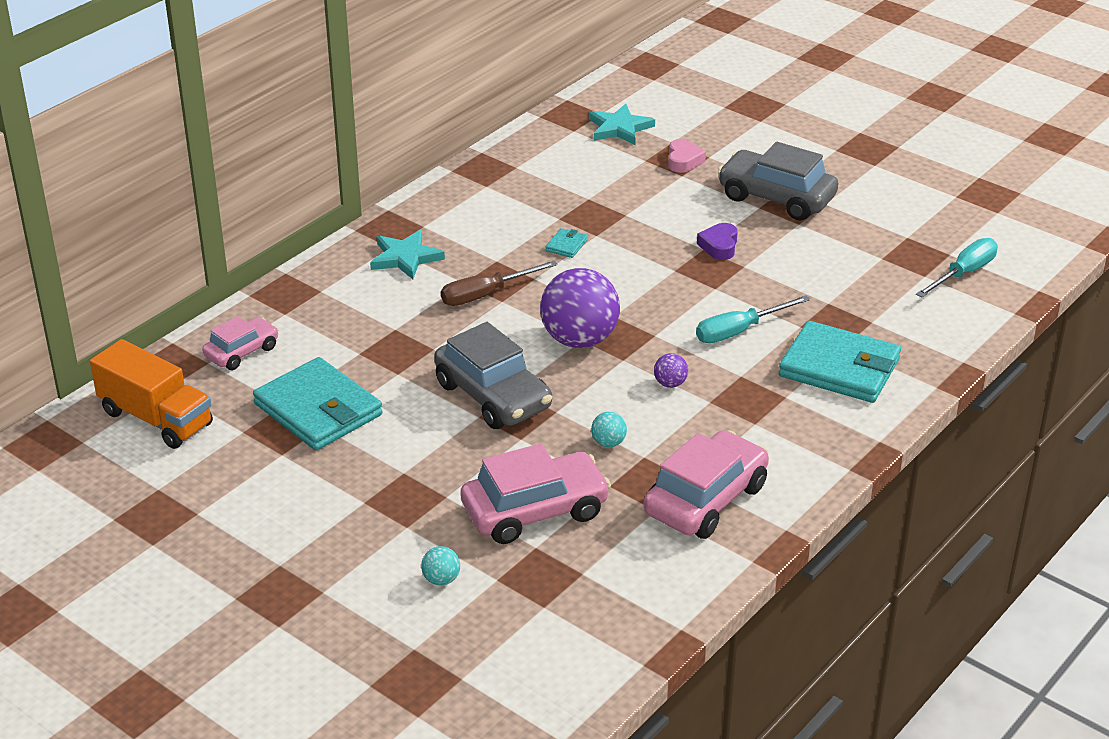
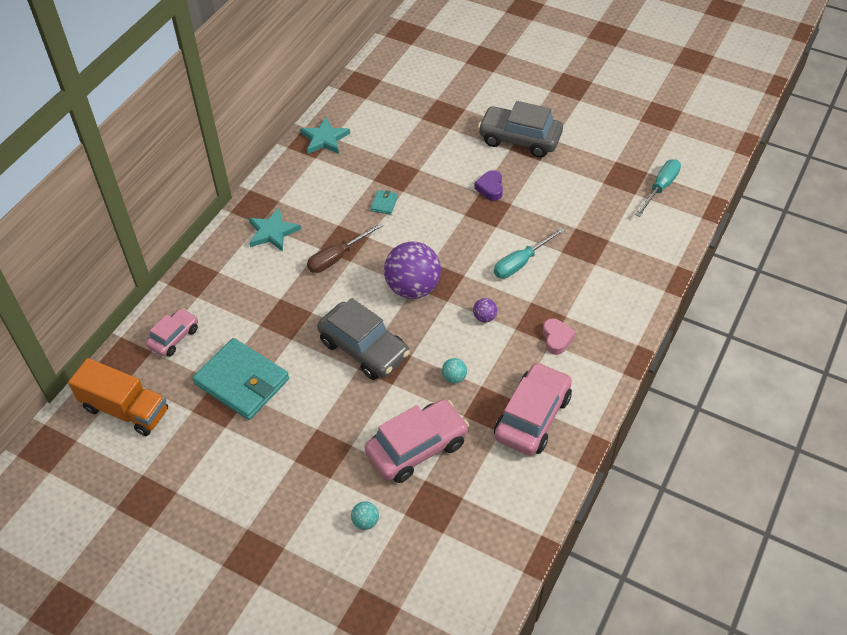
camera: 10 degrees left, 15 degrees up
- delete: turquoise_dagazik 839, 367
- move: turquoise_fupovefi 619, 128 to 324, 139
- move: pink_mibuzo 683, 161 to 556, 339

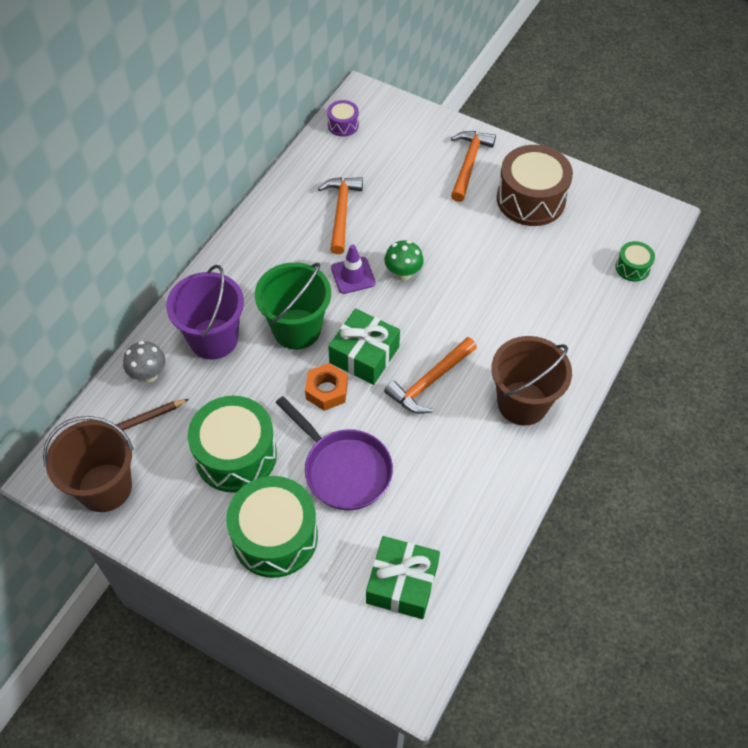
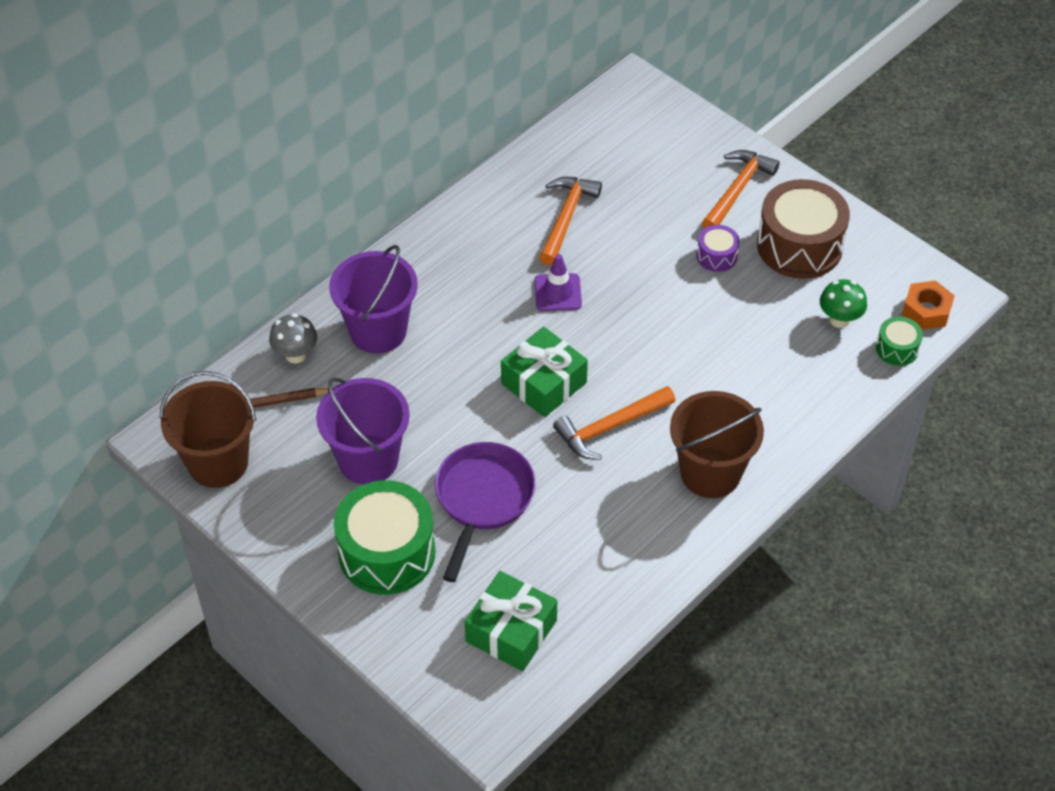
camera: 15 degrees right, 5 degrees down
- delete: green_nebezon 297, 329
- move: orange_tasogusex 327, 391 to 926, 311
- move: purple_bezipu 343, 125 to 716, 256
- move: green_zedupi 403, 273 to 839, 320
- replace: green_bezipu 236, 455 to purple_nebezon 368, 460
- rotate: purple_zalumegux 343, 469 = 482, 499 135 degrees counterclockwise

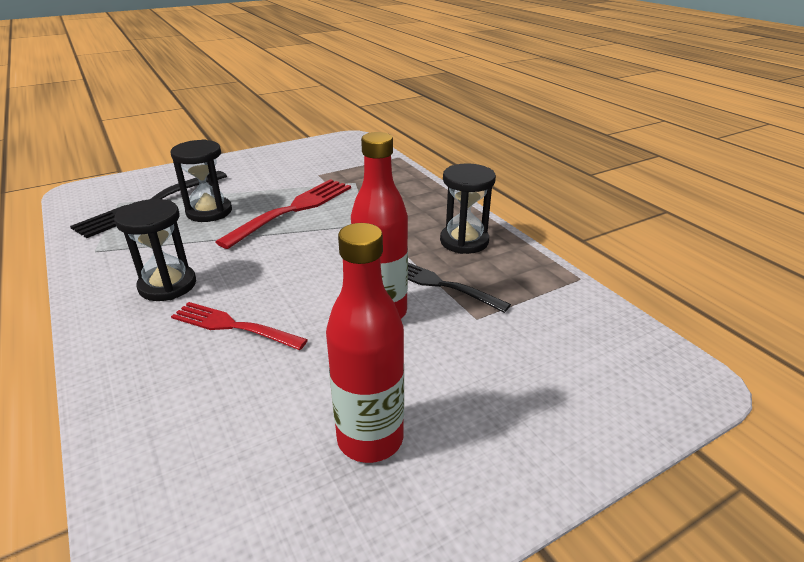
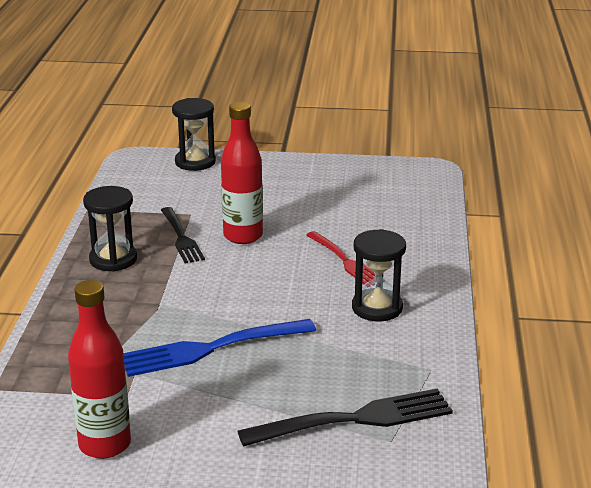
camera: 145 degrees left, 5 degrees down
- move: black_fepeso 209, 212 to 195, 162
- move: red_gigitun 370, 439 to 105, 445
- recolor: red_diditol 292, 210 to blue_diditol 212, 348

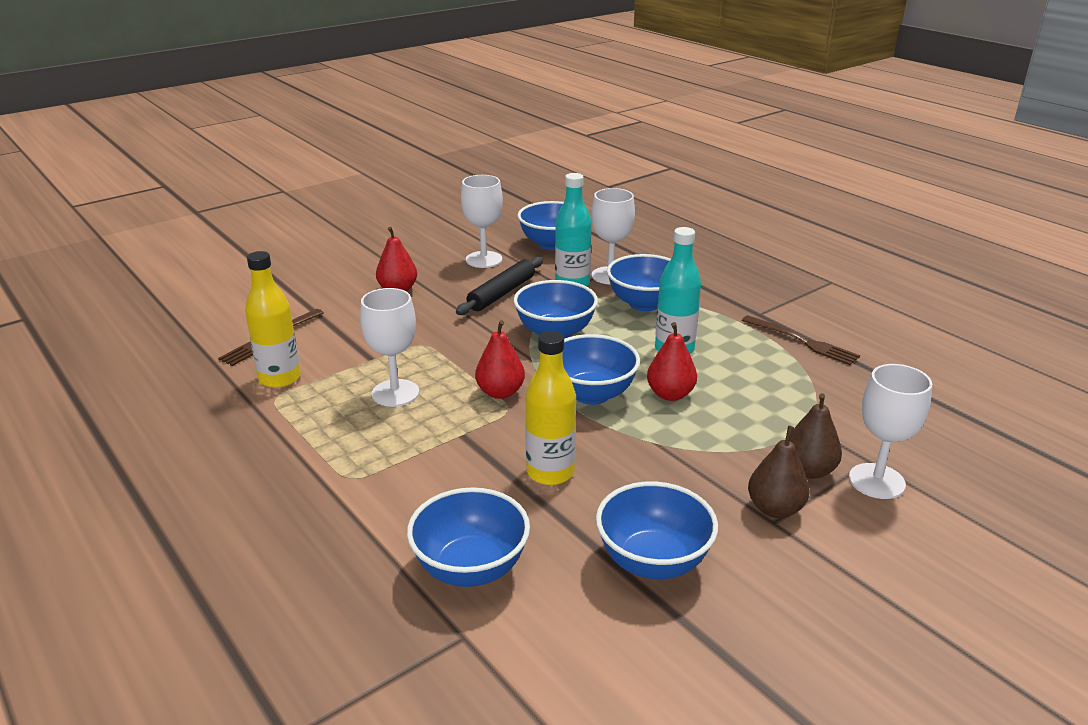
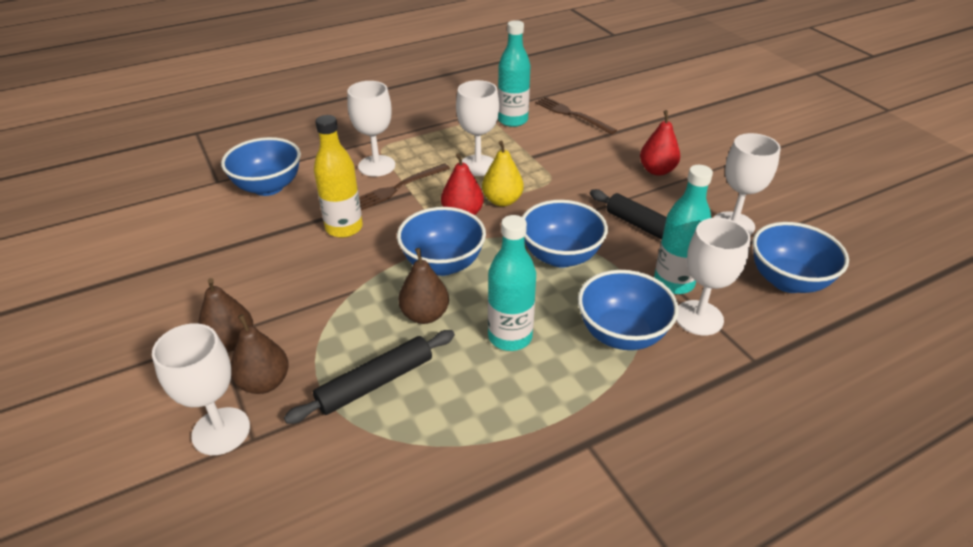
camera: 100 degrees right, 10 degrees up
- delete: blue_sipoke 653, 561
- insert: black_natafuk 375, 383
- insert: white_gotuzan 376, 166
- insert: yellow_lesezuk 502, 201
- move: brown_diditol 802, 341 to 398, 188
- recolor: yellow_gigitun 280, 378 to turquoise_gigitun 512, 120
- recolor: red_lesezuk 670, 394 to brown_lesezuk 425, 315

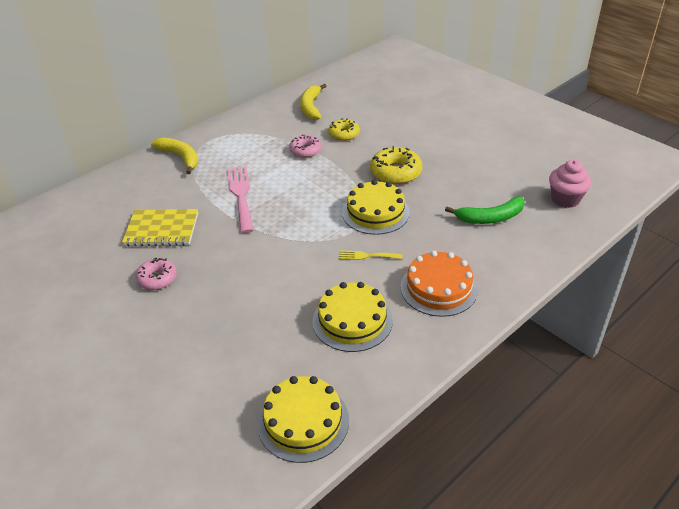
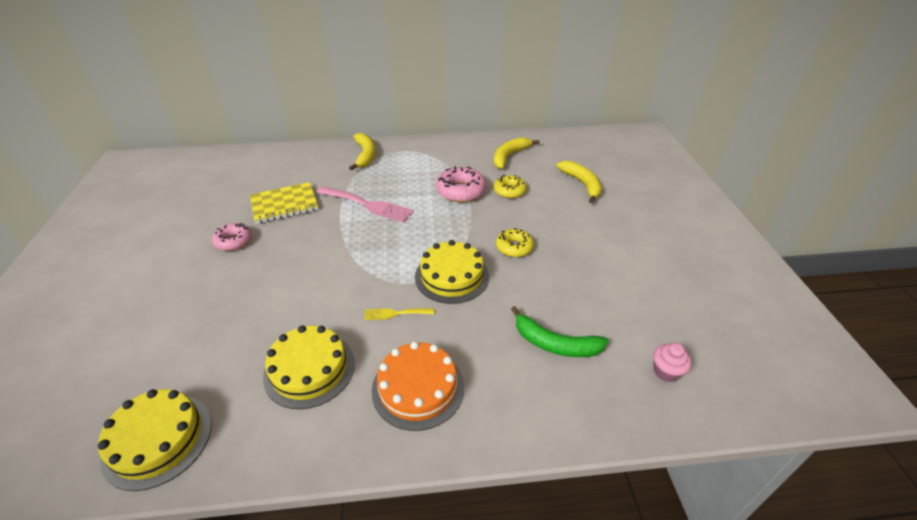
camera: 35 degrees right, 0 degrees up
- insert: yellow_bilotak 582, 184
- rotate: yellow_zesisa 162, 229 = 284, 204 60 degrees counterclockwise
- rotate: pink_diditol 241, 195 = 368, 205 90 degrees clockwise
- rotate: yellow_diditol 366, 256 = 395, 313 45 degrees counterclockwise
- resize: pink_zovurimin 305, 150 = 461, 191 x1.53
- resize: yellow_zovurimin 395, 172 = 514, 247 x0.65
- resize: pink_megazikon 565, 199 = 666, 372 x0.67

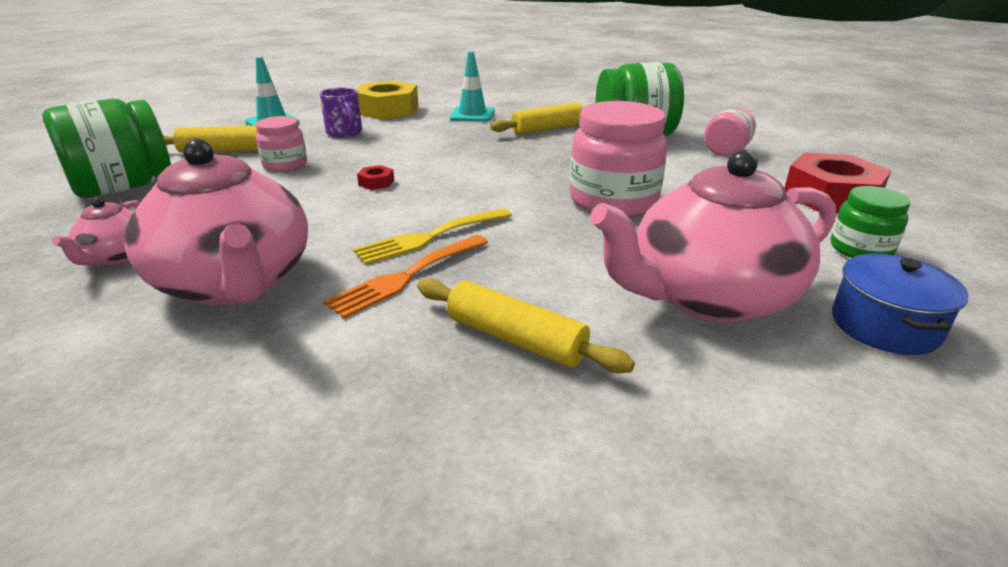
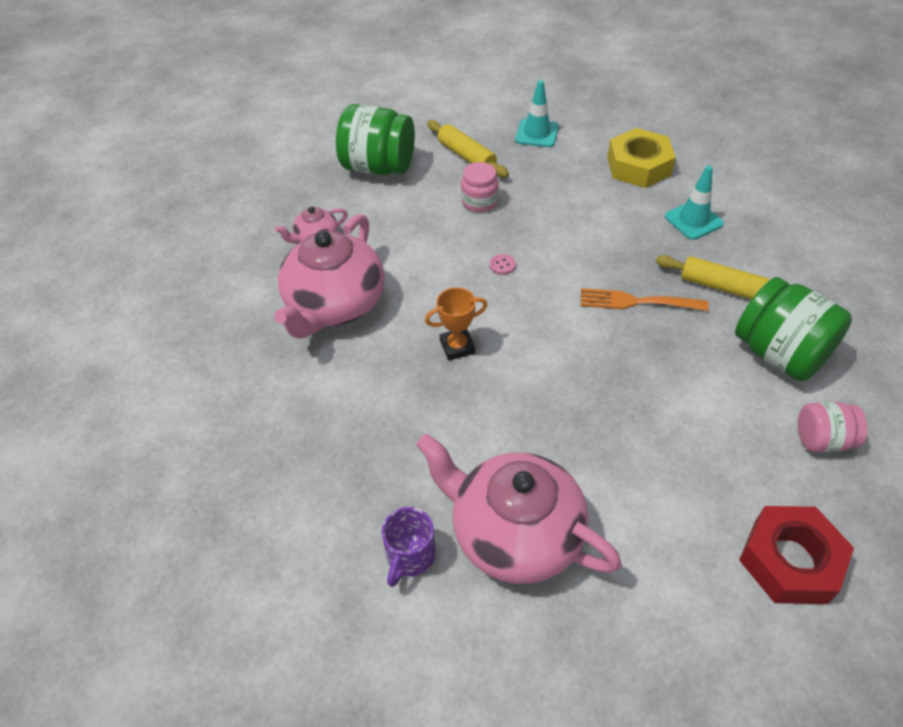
camera: 55 degrees right, 20 degrees up
- delete: yellow_natafuk 515, 339
- delete: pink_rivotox 613, 200
- delete: green_rivotox 860, 249
- delete: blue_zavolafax 884, 326
- move: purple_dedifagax 345, 133 to 410, 556
- move: orange_diditol 407, 276 to 637, 301
- replace: yellow_diditol 430, 237 to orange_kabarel 457, 347
- replace: red_tasogusex 376, 182 to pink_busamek 502, 265

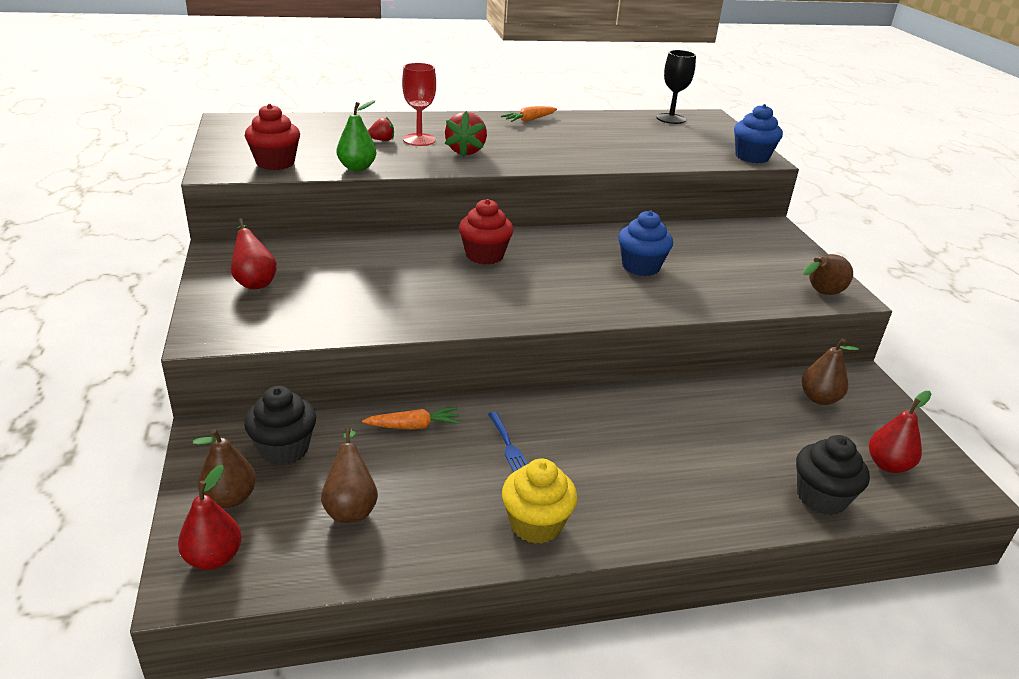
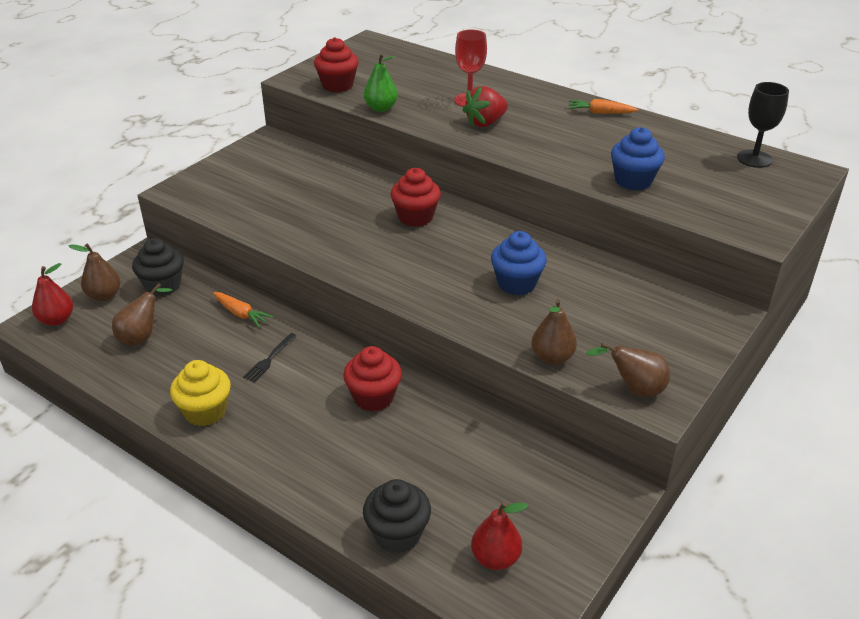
camera: 50 degrees right, 5 degrees up
- delete: red_lesezuk 254, 282
- delete: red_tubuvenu 382, 140
- insert: red_megazikon 373, 397
- move: blue_megazikon 752, 157 to 633, 181
- move: brown_lesezuk 819, 398 to 552, 357
- recolor: blue_diditol 508, 445 to black_diditol 269, 359

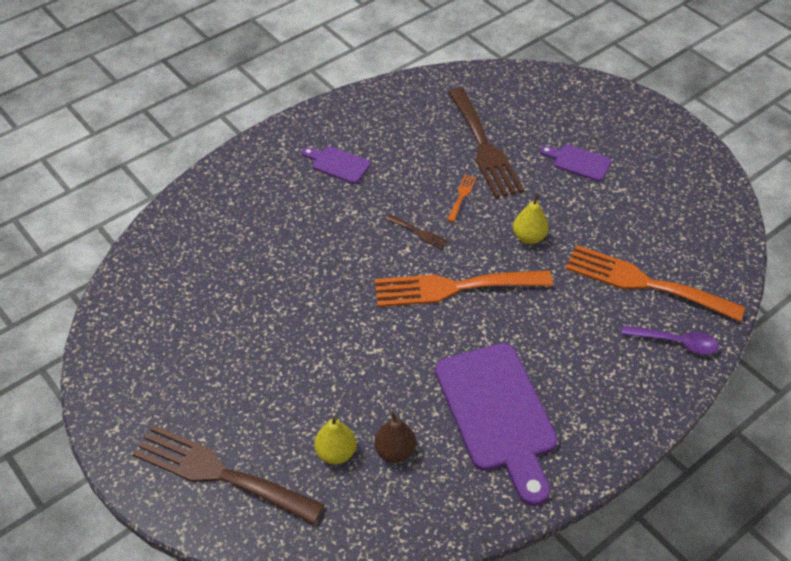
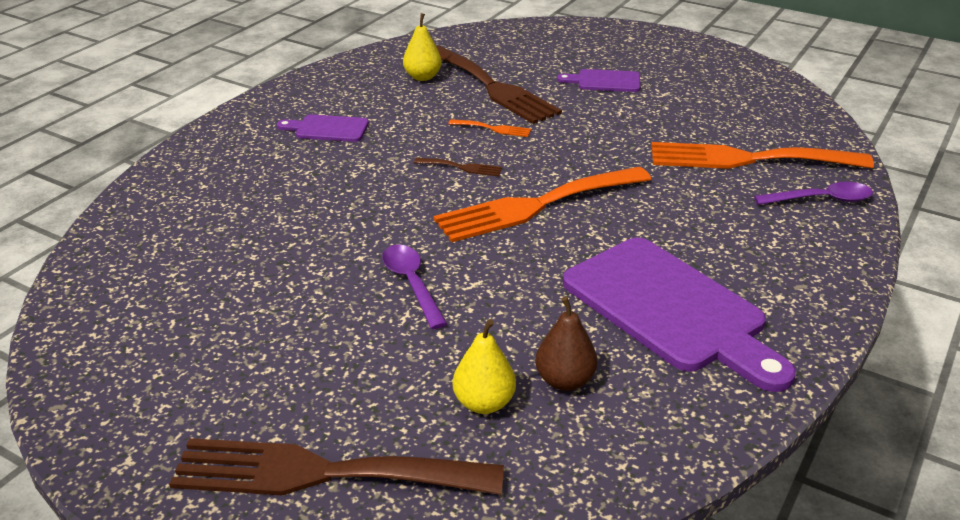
camera: 20 degrees left, 15 degrees down
- insert: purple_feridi 412, 284
- move: yellow_lesezuk 529, 237 to 422, 77
- rotate: orange_diditol 461, 196 = 493, 129 105 degrees clockwise

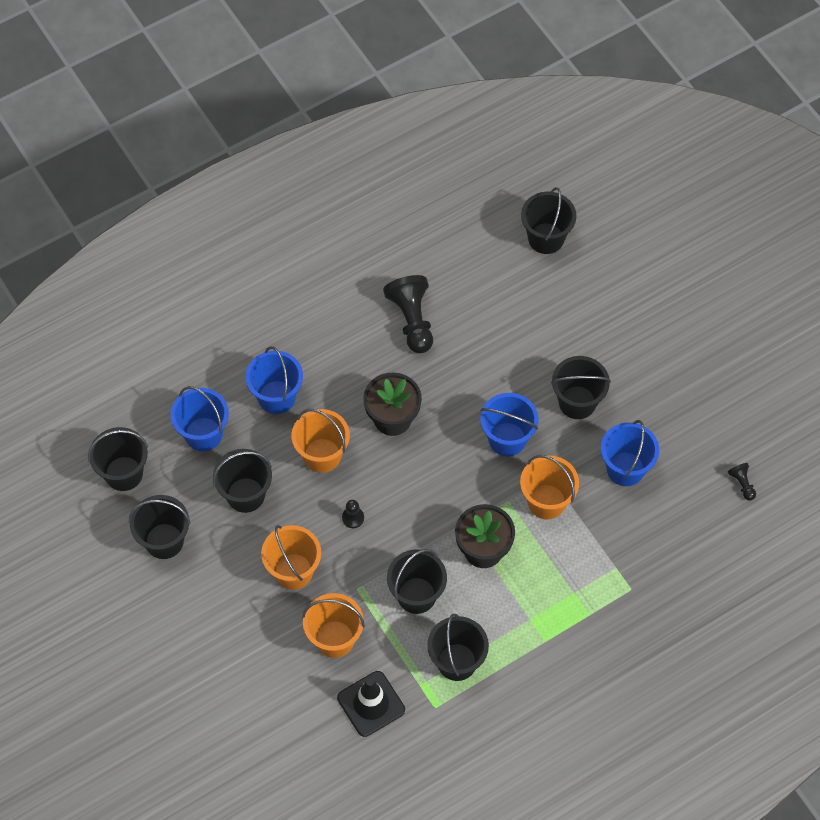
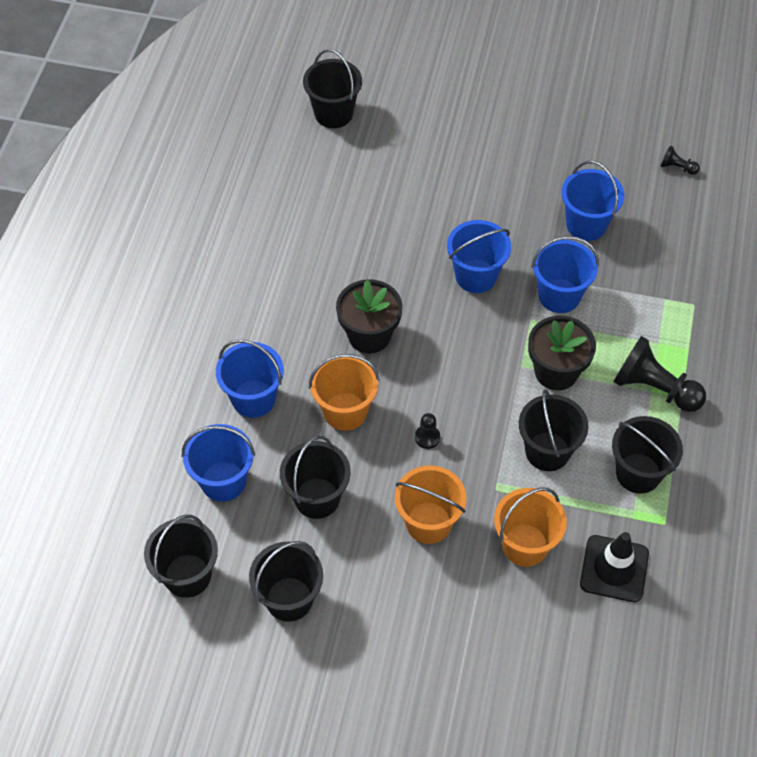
camera: 45 degrees left, 5 degrees down
- delete: black_nebezon 577, 402
- move: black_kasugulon 412, 320 to 654, 388
- recolor: orange_nebezon 546, 502 to blue_nebezon 559, 296

